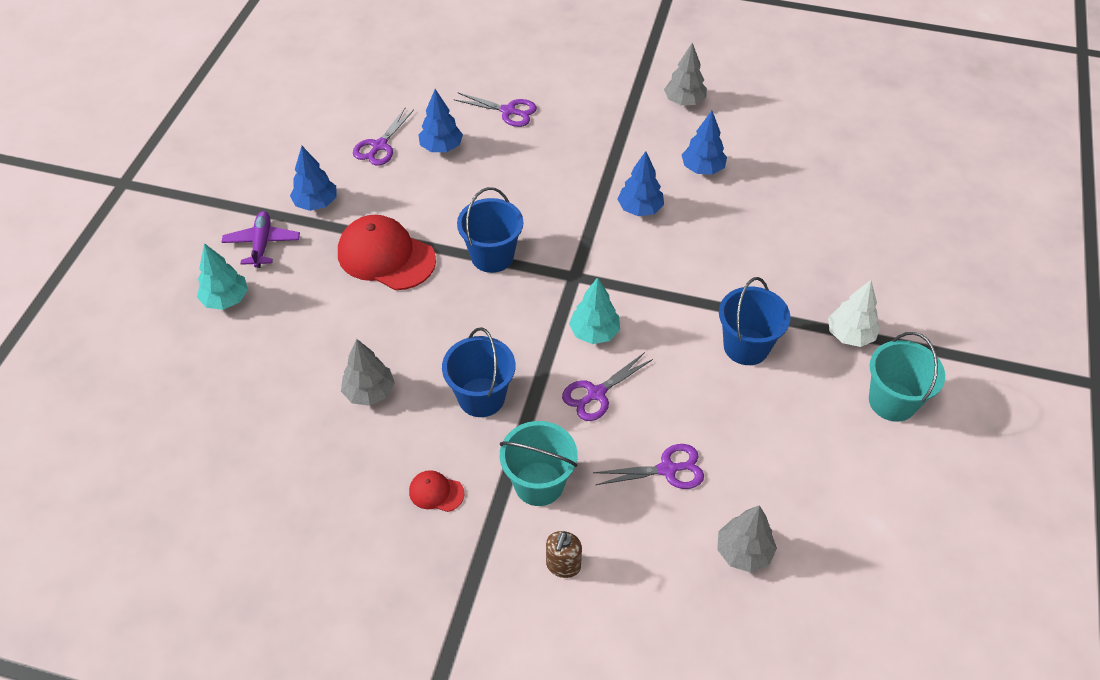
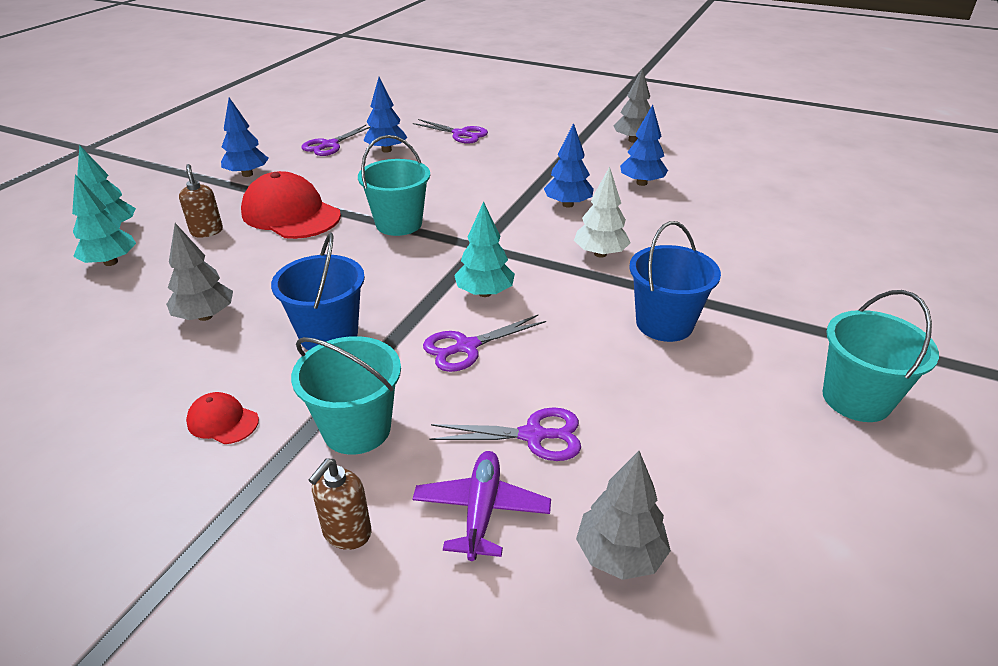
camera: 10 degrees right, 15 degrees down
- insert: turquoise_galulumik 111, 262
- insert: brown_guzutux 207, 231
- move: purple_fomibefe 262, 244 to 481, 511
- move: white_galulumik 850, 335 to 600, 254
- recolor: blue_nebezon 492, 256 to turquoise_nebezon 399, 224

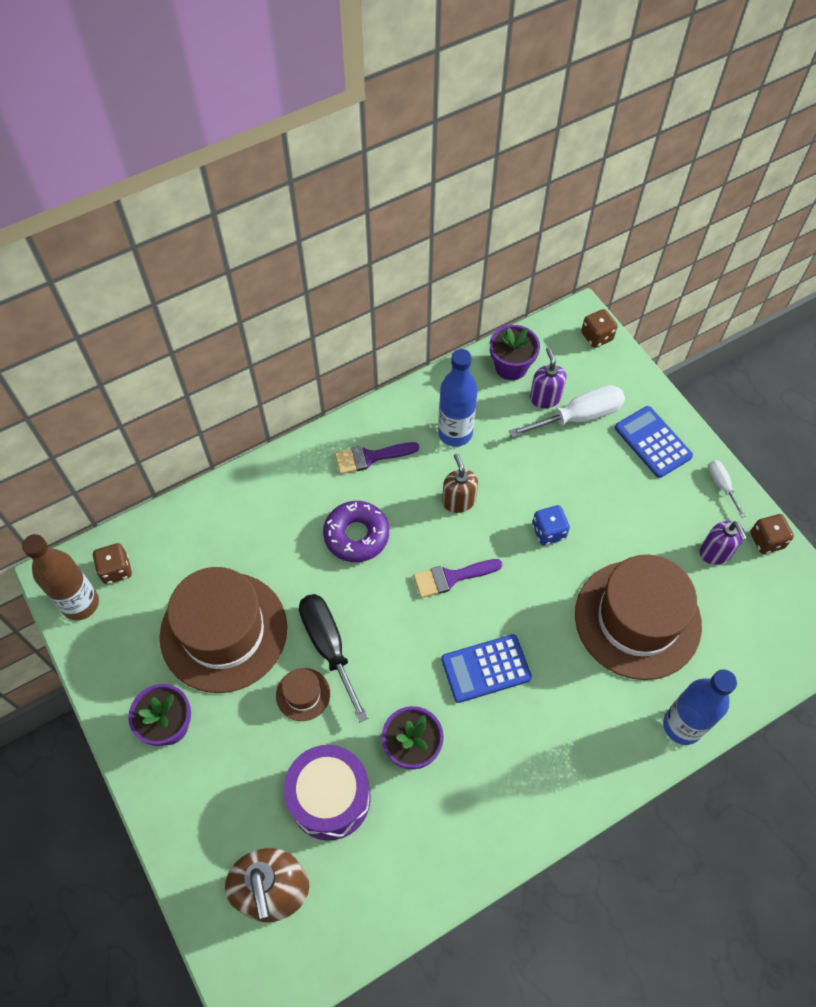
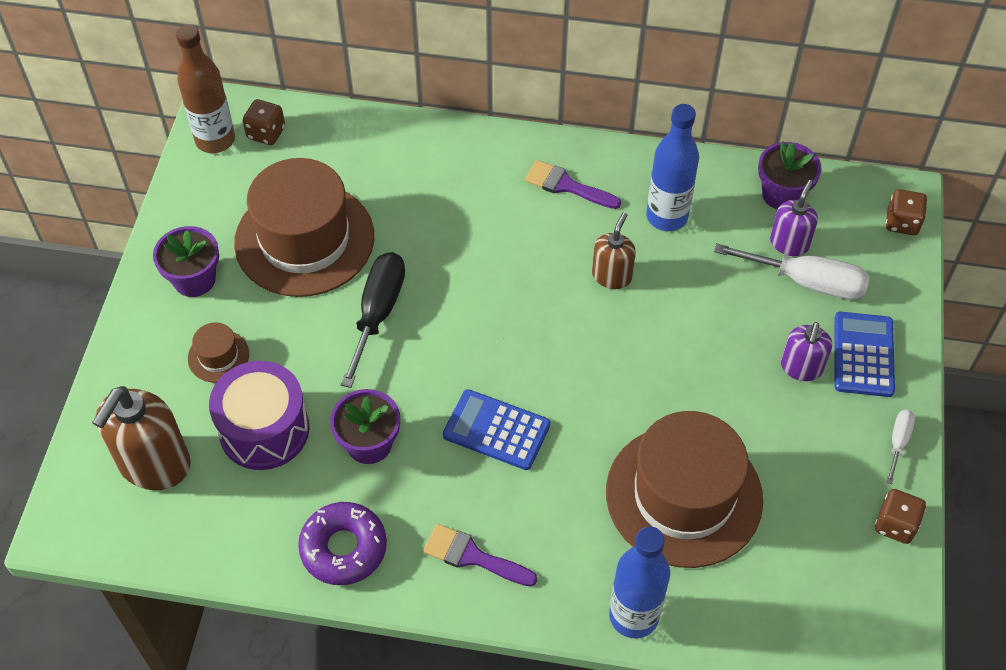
camera: 40 degrees right, 5 degrees down
- delete: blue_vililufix 548, 532
- move: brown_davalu 303, 694 to 218, 356
- move: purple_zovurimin 356, 535 to 343, 548
- move: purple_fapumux 451, 577 to 472, 556
- move: purple_guzutux 715, 552 to 801, 368

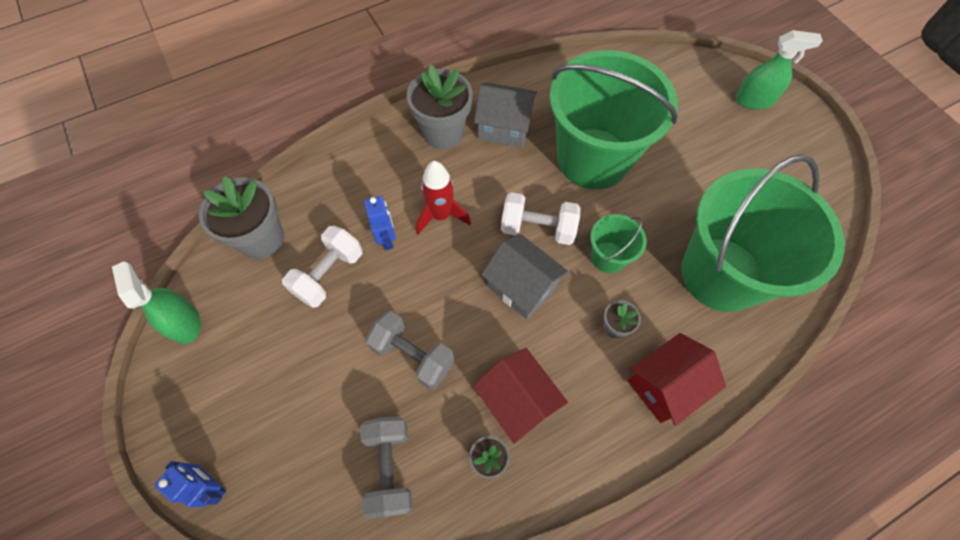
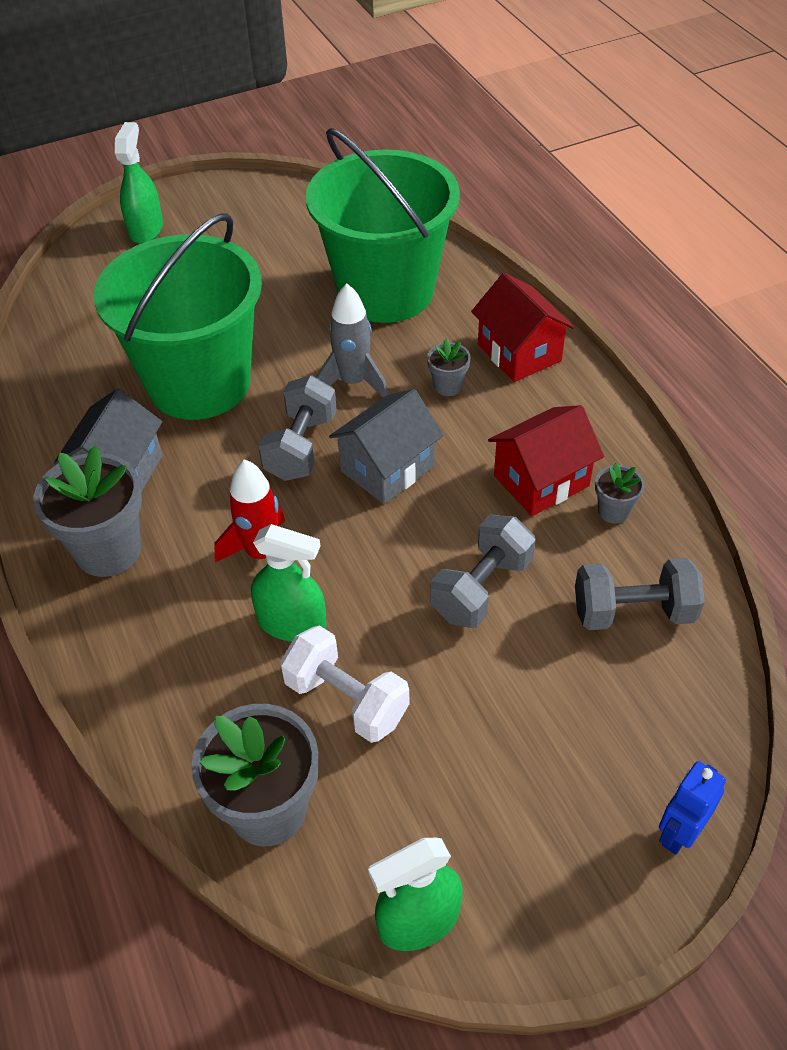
camera: 85 degrees left, 15 degrees down
- replace: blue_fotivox 387, 238 to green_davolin 292, 623
- replace: green_nebezon 608, 257 to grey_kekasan 353, 382
- recolor: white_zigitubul 538, 228 to grey_zigitubul 301, 447

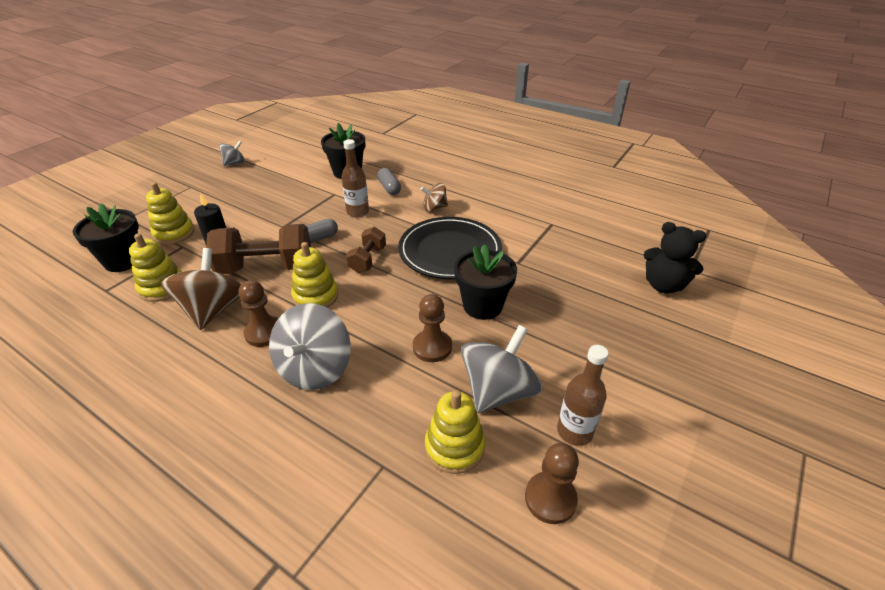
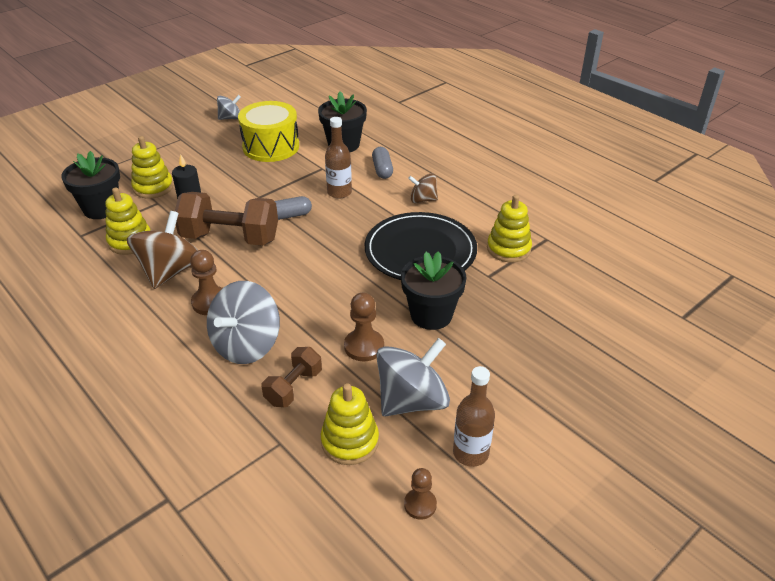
camera: 15 degrees right, 0 degrees up
- delete: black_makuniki 663, 285
- insert: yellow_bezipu 271, 147
- move: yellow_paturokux 316, 296 to 508, 249
- move: brown_zigitubul 368, 259 to 293, 387
- resize: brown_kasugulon 550, 498 = 420, 505 x0.67

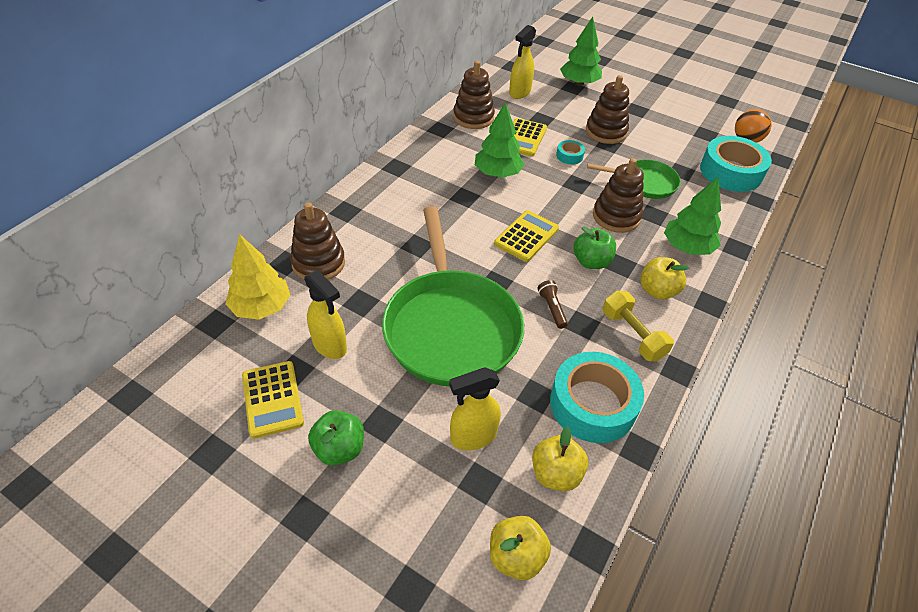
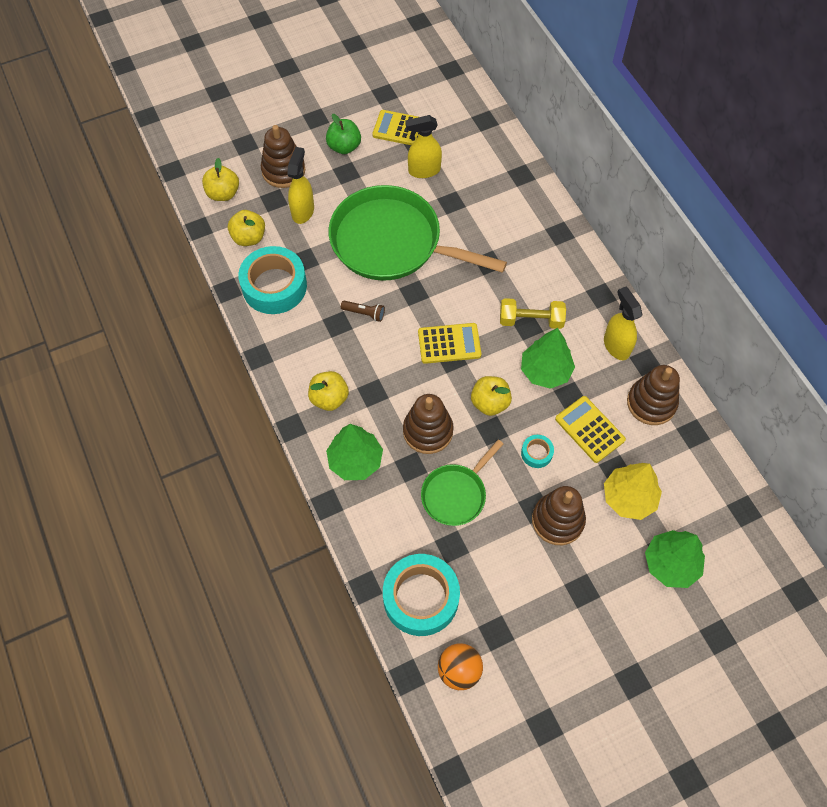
camera: 125 degrees right, 15 degrees up
- delete: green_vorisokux 591, 262
- insert: yellow_vorisokux 490, 403
- move: yellow_galulumik 261, 307 to 628, 498
- move: brown_paturokux 318, 263 to 283, 171
- move: yellow_davolin 519, 93 to 616, 346
- move: yellow_zigitubul 632, 335 to 531, 320
- rotate: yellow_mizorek 526, 236 = 449, 343 75 degrees counterclockwise

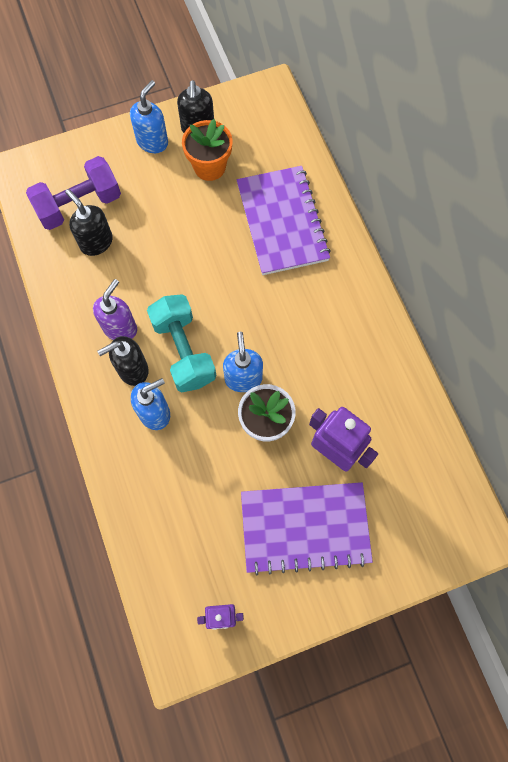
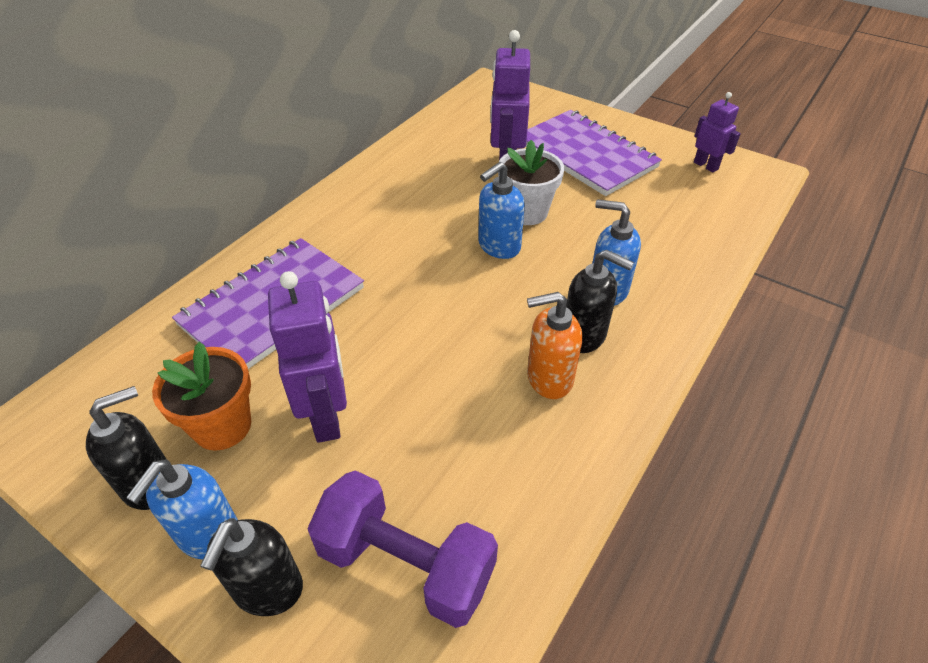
camera: 125 degrees left, 25 degrees down
- delete: turquoise_zigitubul 184, 351
- insert: purple_fotivox 327, 416
- move: black_guzutux 96, 242 to 267, 589
- recolor: purple_guzutux 120, 328 to orange_guzutux 549, 378
- rotate: blue_guzutux 152, 142 = 208, 535 60 degrees counterclockwise

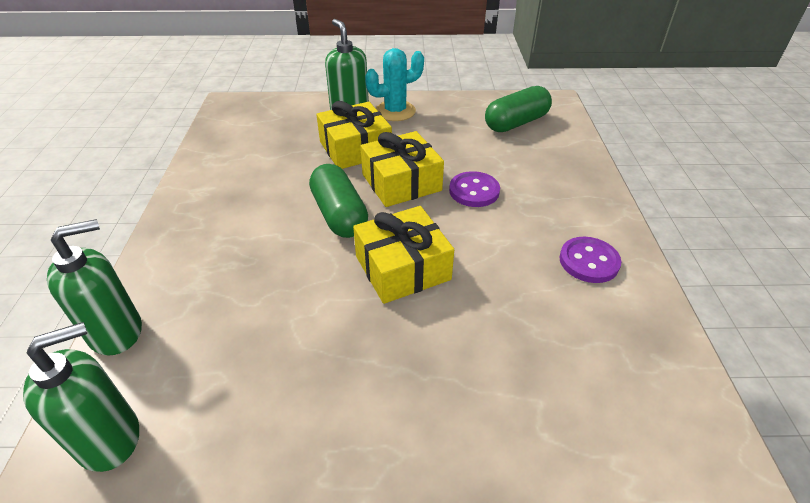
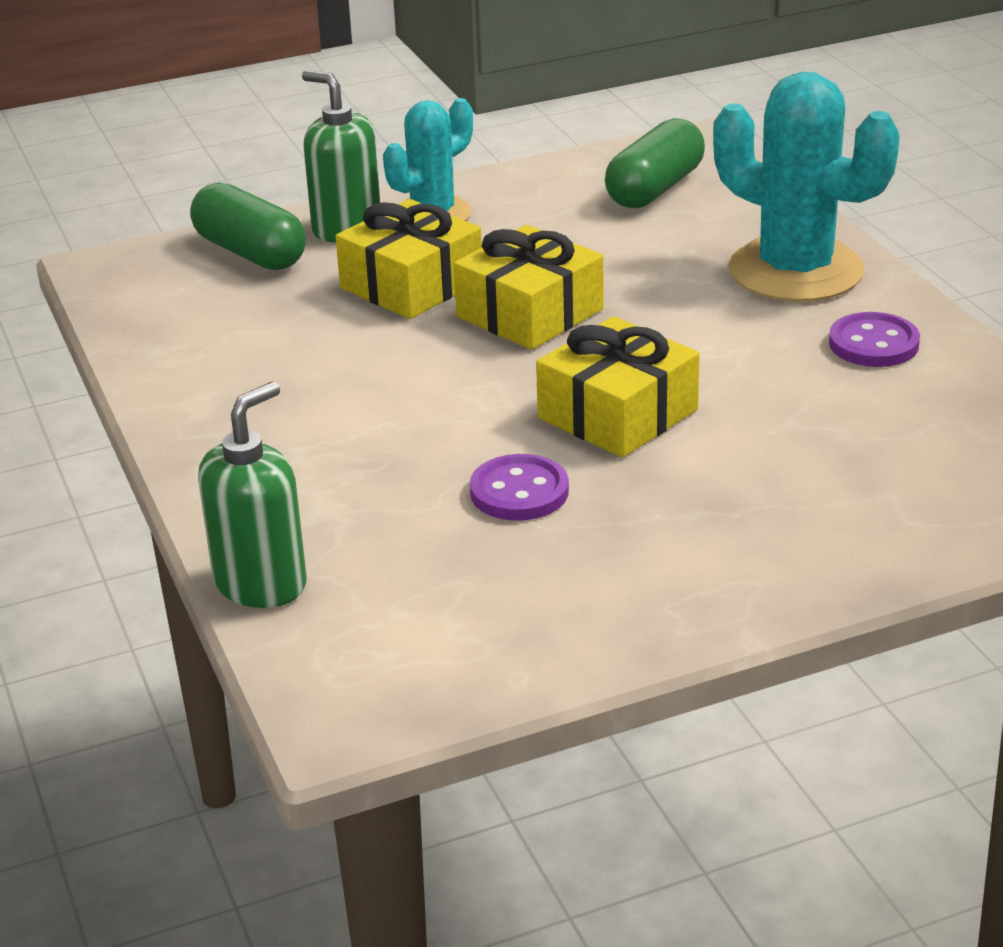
camera: 20 degrees left, 10 degrees down
- delete: green_guzutux 109, 438
- insert: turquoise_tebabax 796, 271
- move: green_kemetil 339, 215 to 250, 253
- move: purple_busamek 474, 191 to 519, 492

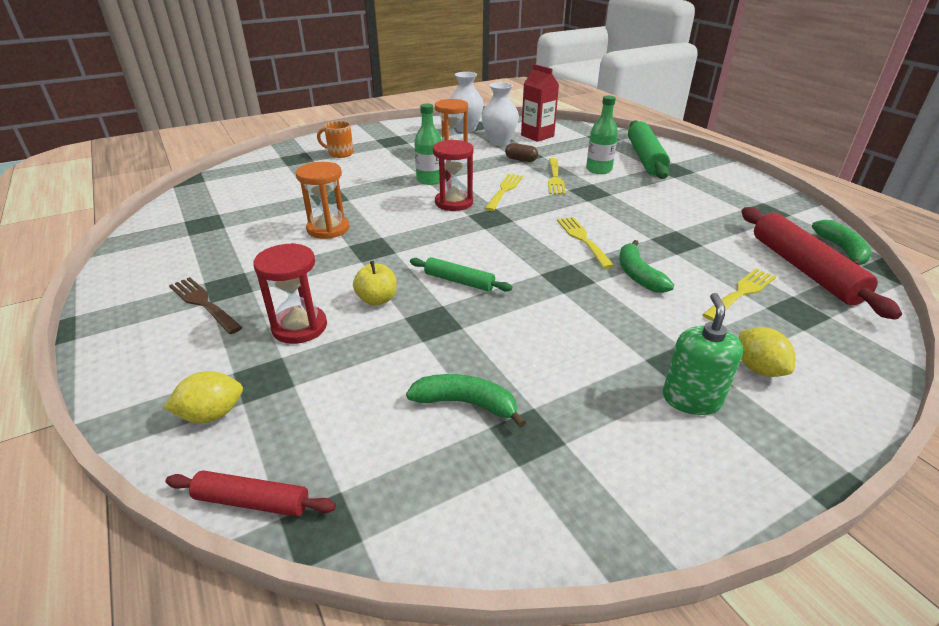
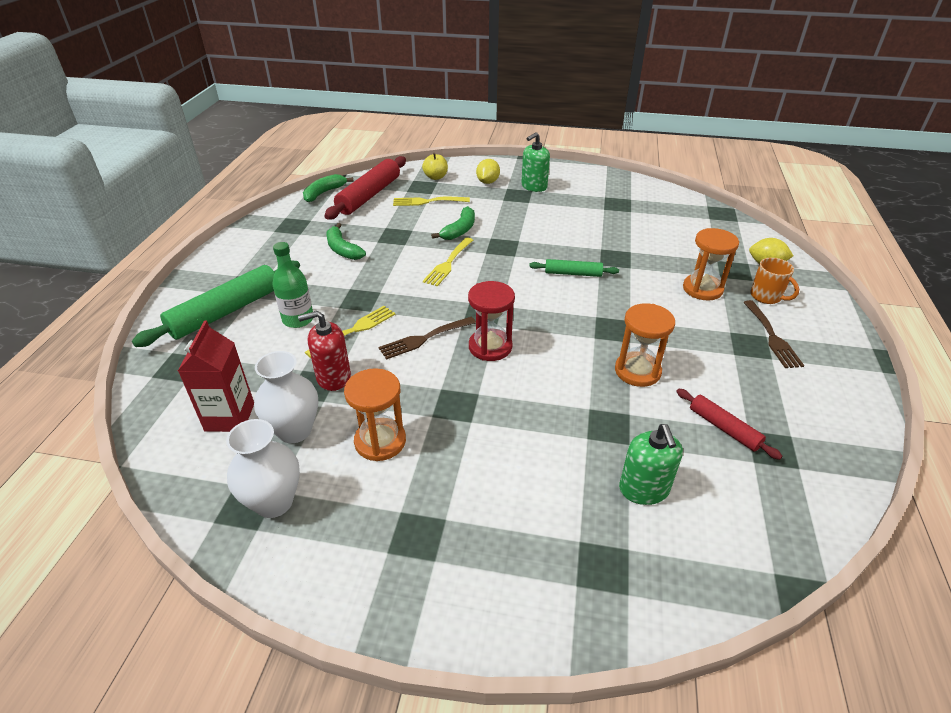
camera: 140 degrees left, 5 degrees up
- delete: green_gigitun 430, 180
- insert: green_guzutux 644, 489
- move: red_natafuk 252, 501 to 724, 428
- move: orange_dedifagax 340, 153 to 766, 296
- move: yellow_vorisokux 377, 299 to 435, 177
- move: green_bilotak 466, 403 to 342, 249
- replace: brown_kemetil 521, 160 to red_guzutux 333, 377
- recolor: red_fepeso 299, 327 to orange_fepeso 702, 289
- recolor: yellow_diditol 504, 190 to brown_diditol 424, 338
- rotate: green_natafuk 459, 281 = 573, 273 60 degrees counterclockwise

